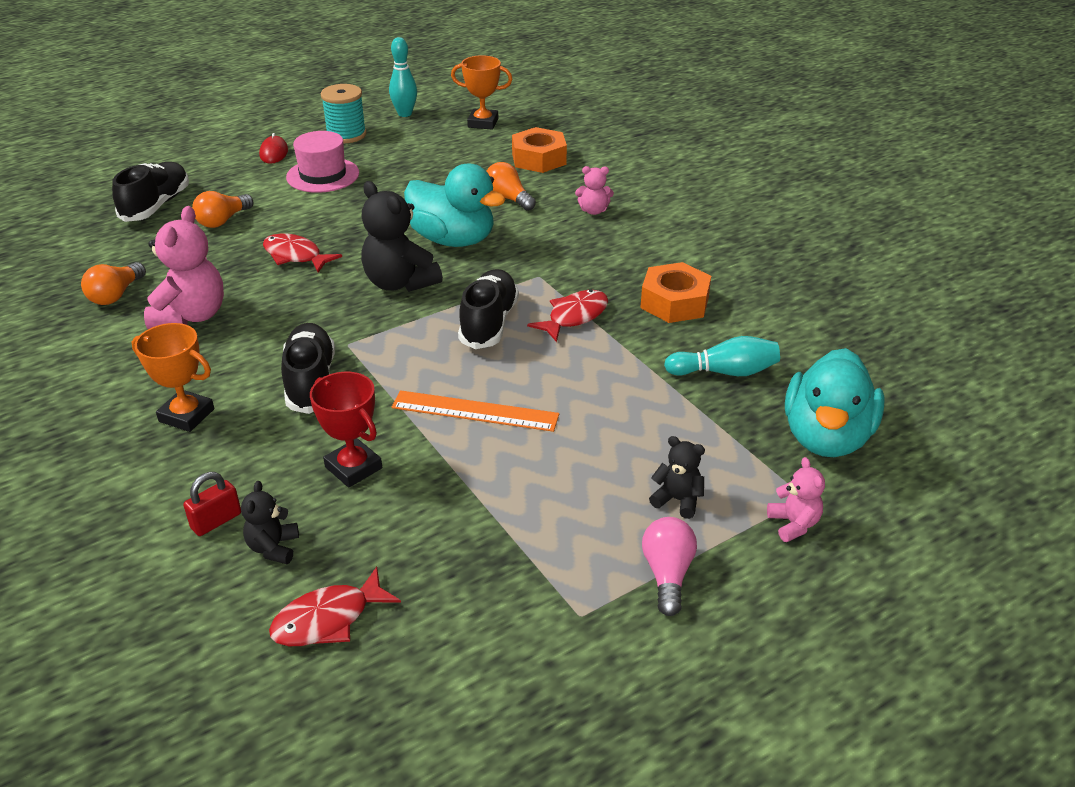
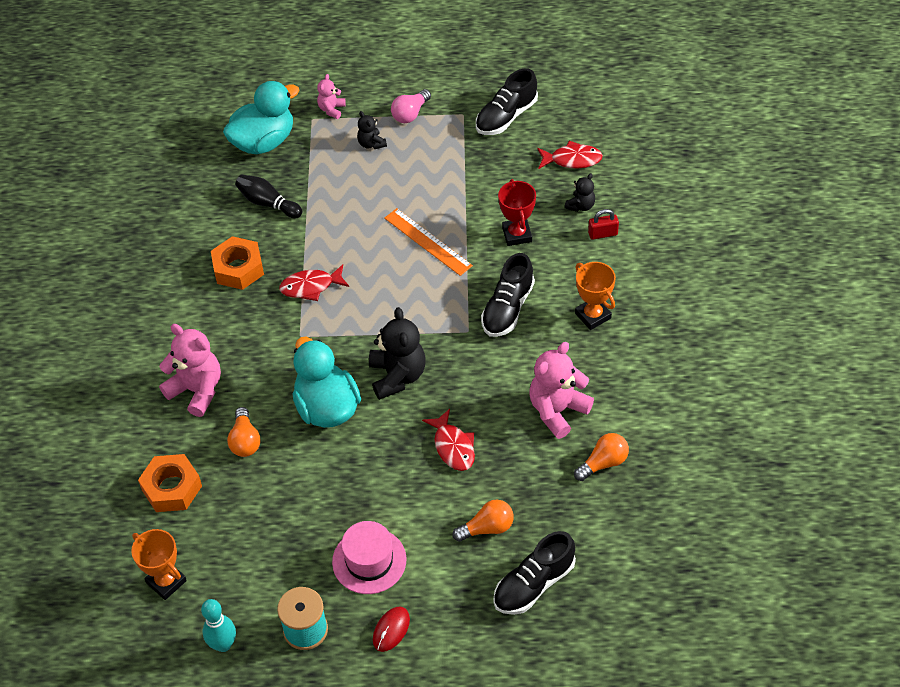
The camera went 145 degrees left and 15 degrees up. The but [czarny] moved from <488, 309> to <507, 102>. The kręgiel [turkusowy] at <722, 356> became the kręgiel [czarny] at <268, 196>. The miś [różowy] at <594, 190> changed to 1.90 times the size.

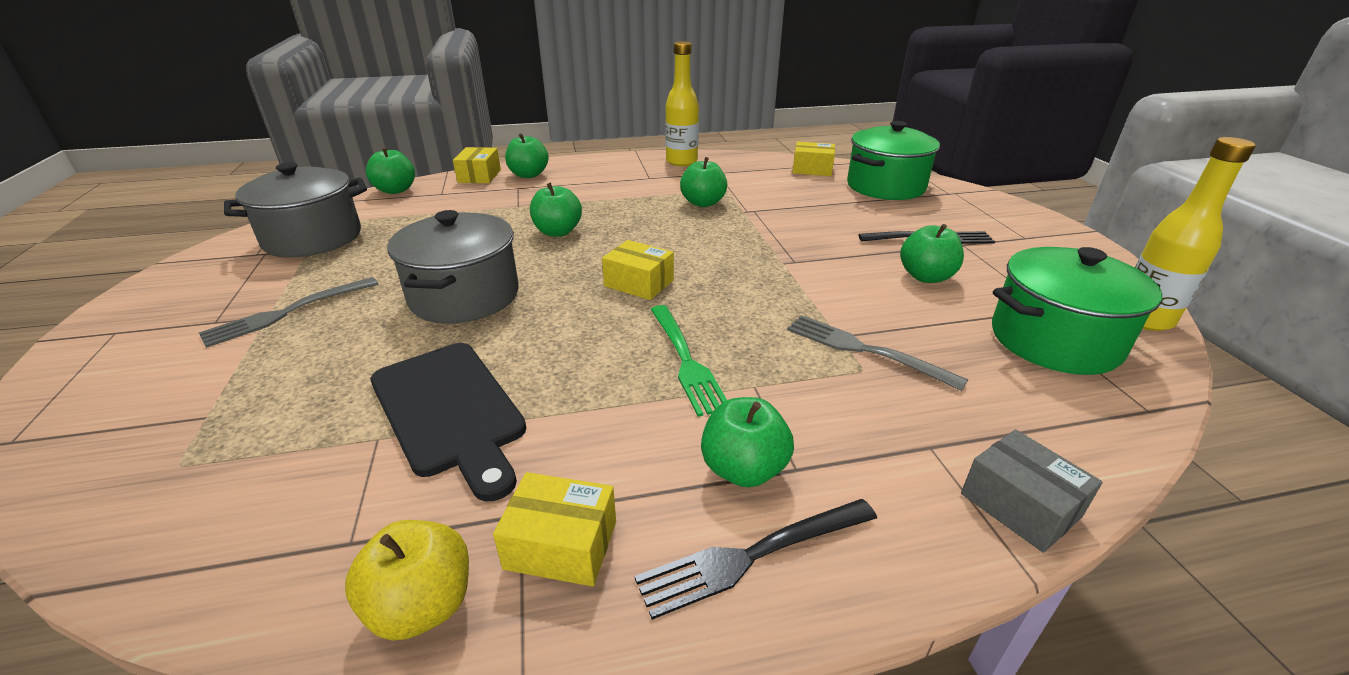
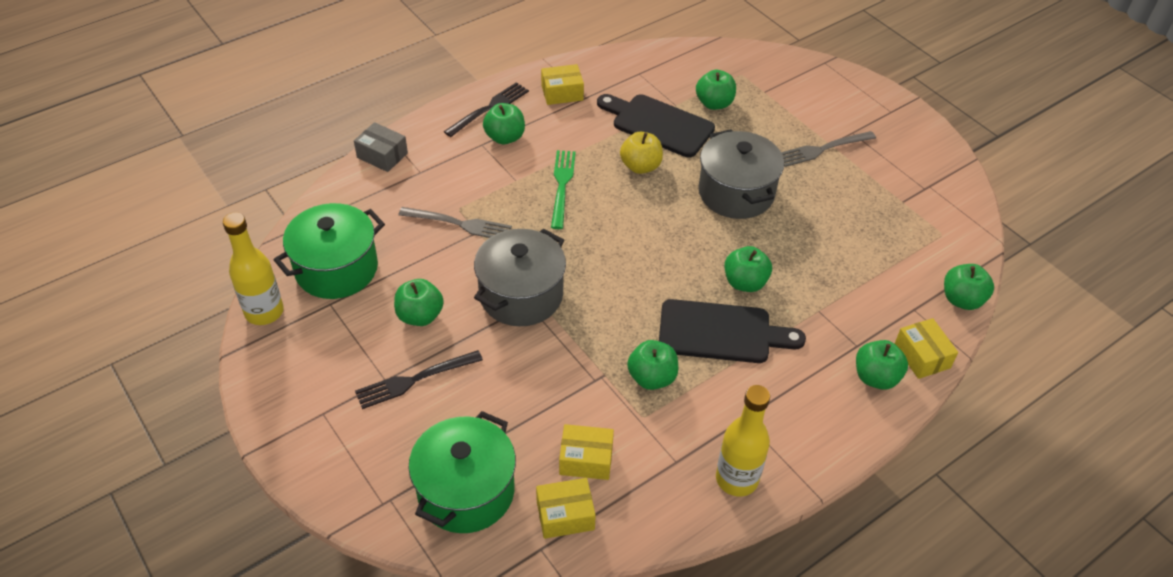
The camera went 155 degrees right and 15 degrees up. The deska do krojenia [czarny] at <732, 331> appeared. The jabłko [zielony] at <716, 90> appeared. The garnek [szary] moved from <295, 209> to <520, 277>. The jabłko [żółty] moved from <407, 580> to <641, 153>. The pudełko [żółty] moved from <638, 270> to <586, 452>. The widelec [szary] at <288, 312> turned 135 degrees counterclockwise. The widelec [zielony] at <688, 361> turned 45 degrees clockwise.

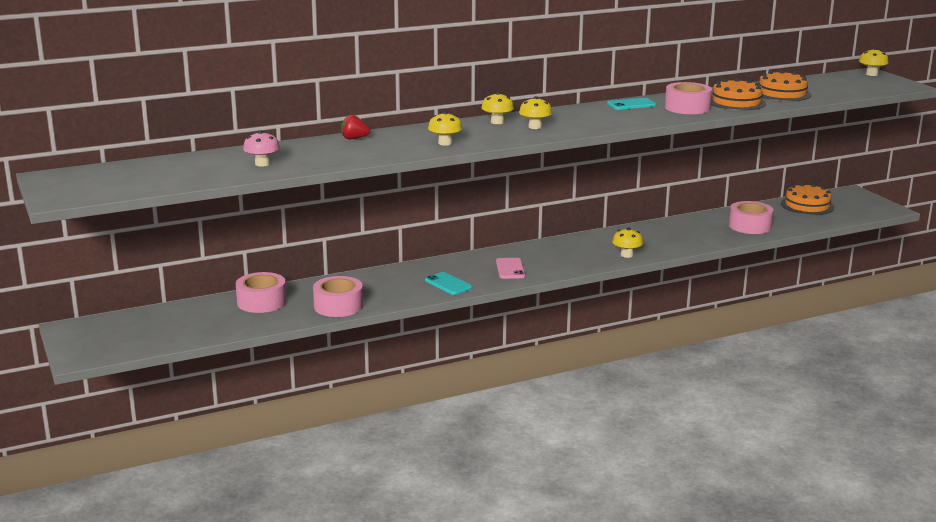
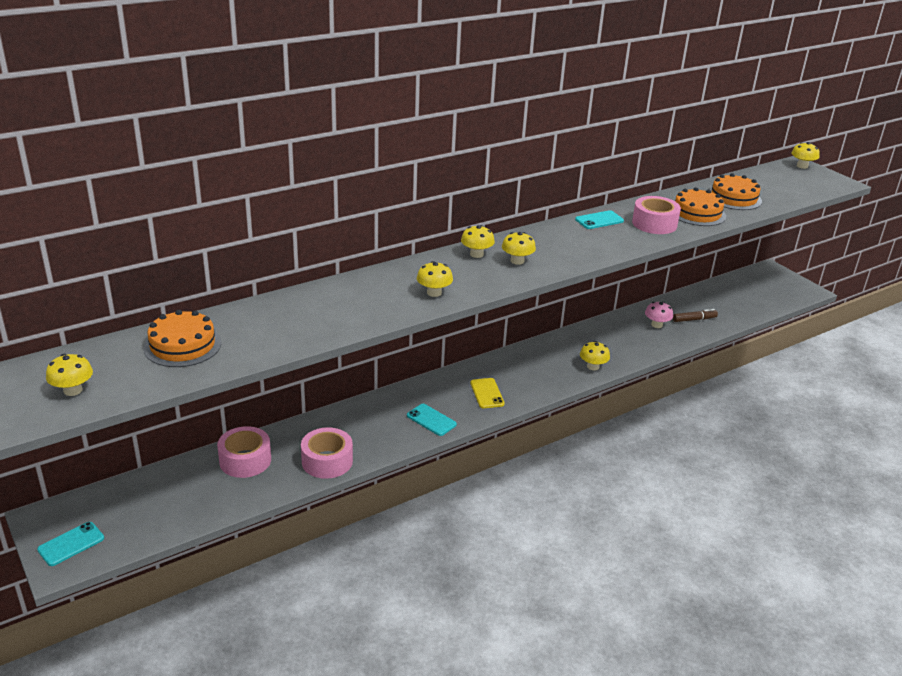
The camera went 10 degrees left and 10 degrees up. The truskawka [czerwony] at <355, 127> disappeared. The telefon [turkusowy] at <70, 544> appeared. The grzyb [żółty] at <69, 375> appeared. The grzyb [różowy] moved from <261, 149> to <659, 315>. The tort [pomarańczowy] moved from <807, 199> to <182, 338>. The taśma klejąca [różowy] at <751, 217> was replaced by the flamaster [brązowy] at <695, 315>. The telefon [różowy] at <510, 268> became the telefon [żółty] at <487, 393>.

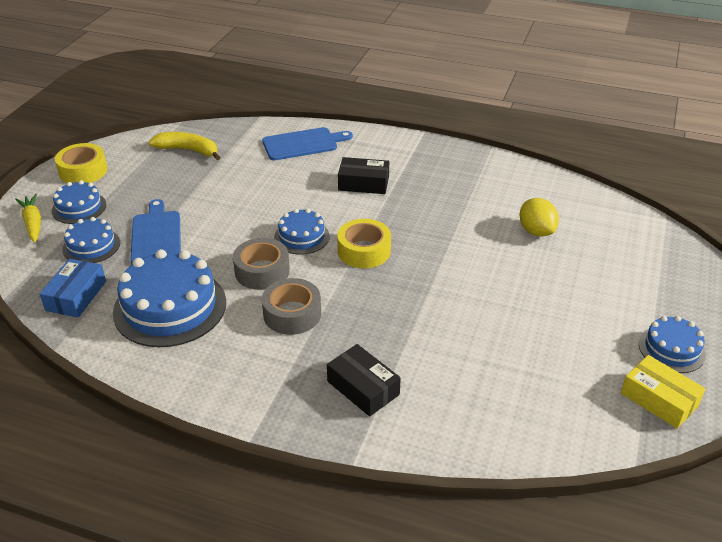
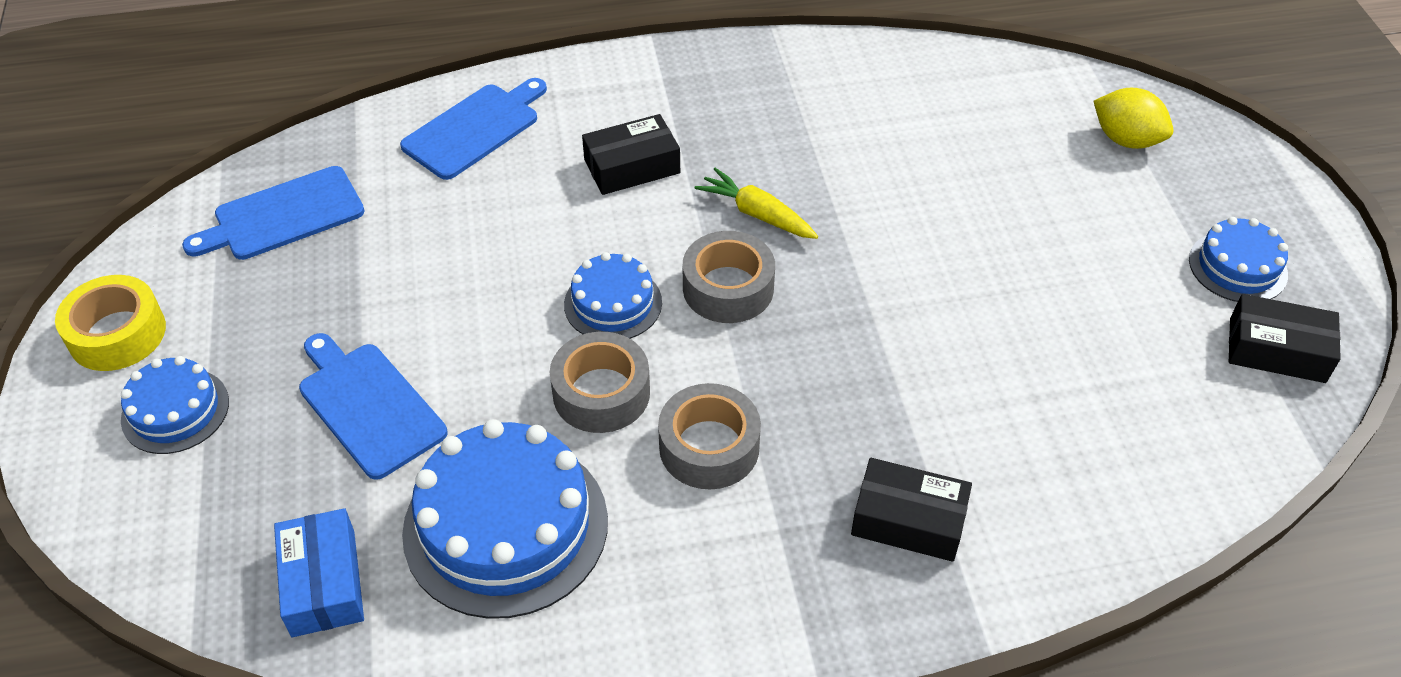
The camera went 30 degrees left and 10 degrees up. The tort [niebieski] at <91, 240> disappeared. The marchewka [żółty] moved from <28, 218> to <756, 203>. The cytryna [żółty] moved from <539, 217> to <1133, 118>. The banan [żółty] at <184, 146> was replaced by the deska do krojenia [niebieski] at <273, 213>. The taśma klejąca [żółty] at <364, 243> became the taśma klejąca [szary] at <729, 277>. The pudełko [żółty] at <663, 392> became the pudełko [czarny] at <1285, 338>.

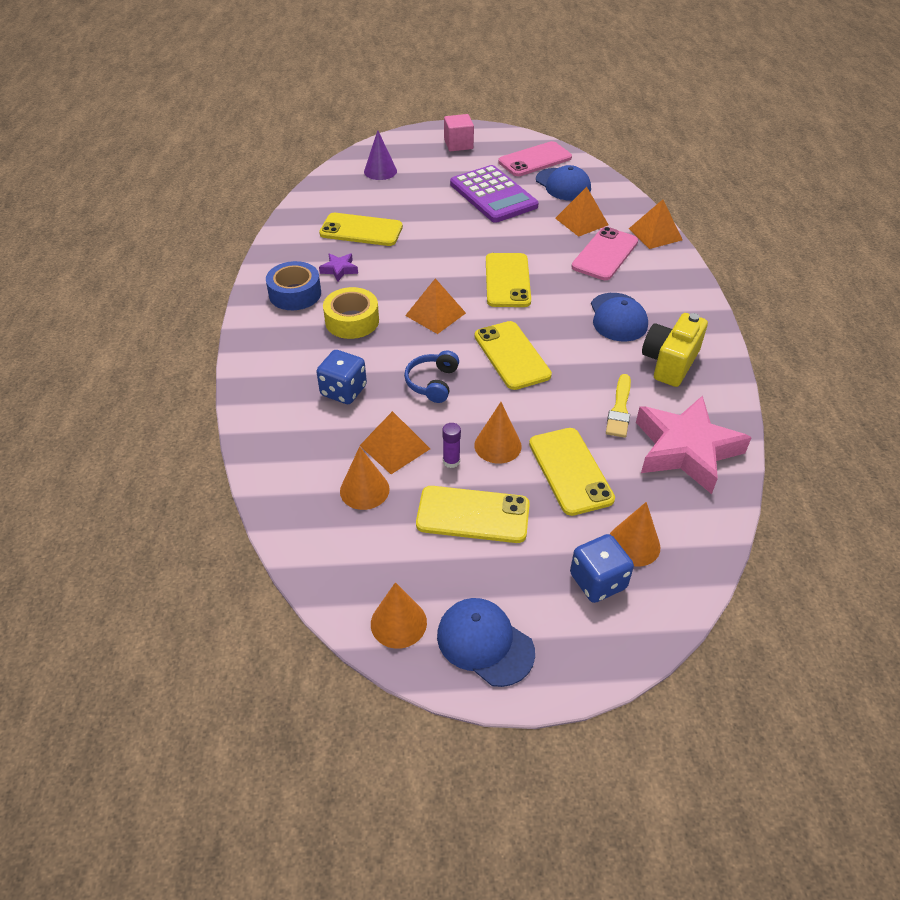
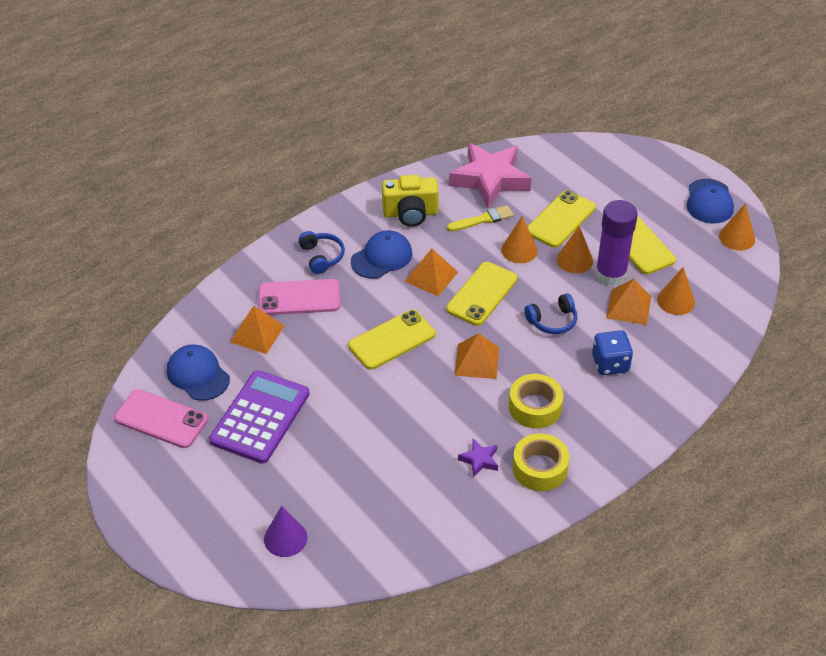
The camera went 125 degrees left and 0 degrees up. The telefon [żółty] at <361, 229> disappeared. The sześcian [różowy] at <459, 132> disappeared. The kostka do gry [niebieski] at <602, 568> disappeared. The słuchawki [niebieski] at <321, 252> appeared. The stożek [pomarańczowy] moved from <635, 534> to <519, 239>. The piramida [pomarańczowy] moved from <656, 224> to <431, 272>. The taśma klejąca [niebieski] at <293, 285> became the taśma klejąca [żółty] at <541, 462>. The czapka [niebieski] at <563, 182> turned 60 degrees counterclockwise. The klej w sztyfcie [fioletowy] at <451, 445> changed to 2.38 times the size.

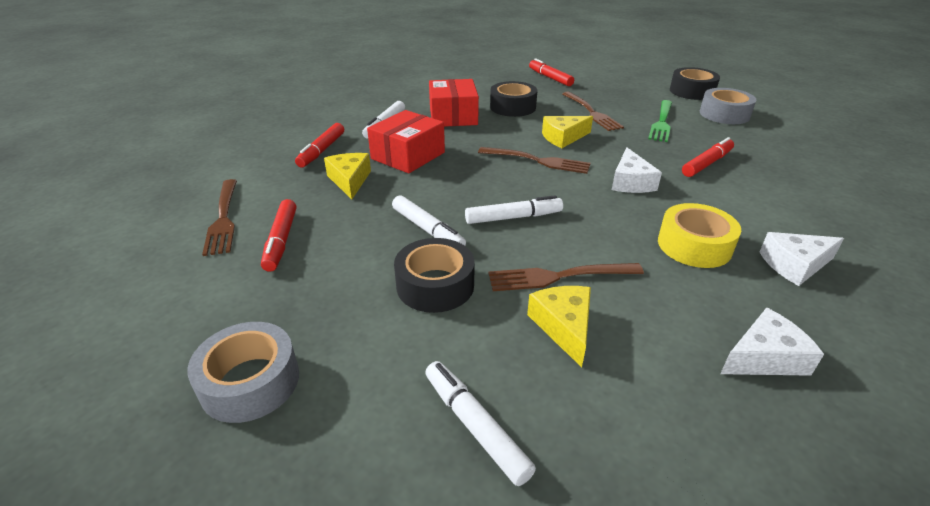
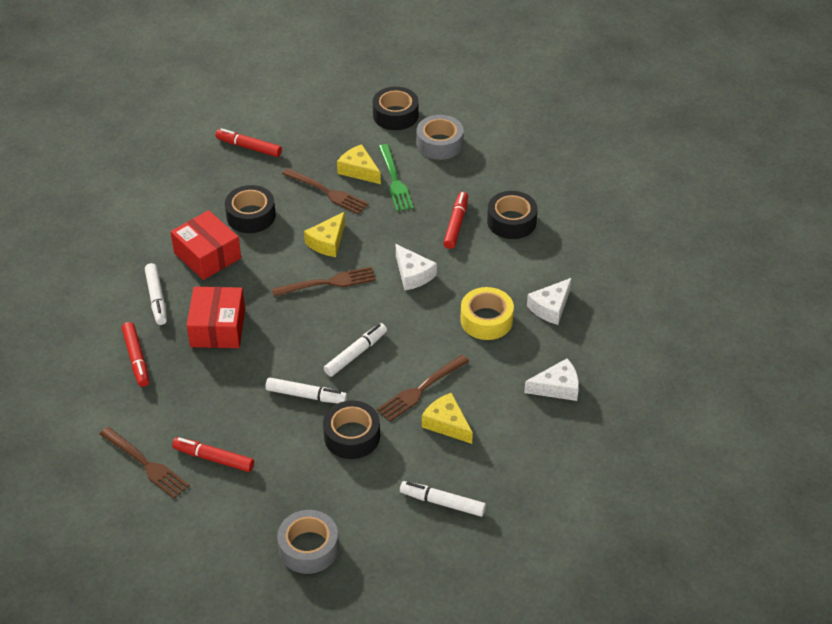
The camera went 35 degrees left and 10 degrees up. The taśma klejąca [czarny] at <512, 215> appeared. The ser [żółty] moved from <347, 176> to <359, 164>. The flamaster [czerwony] at <278, 235> turned 150 degrees clockwise. The ser [biały] at <772, 341> turned 45 degrees clockwise.

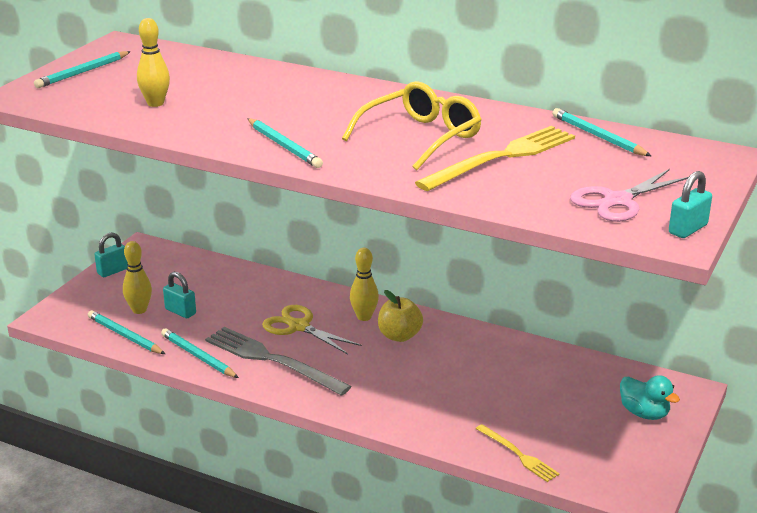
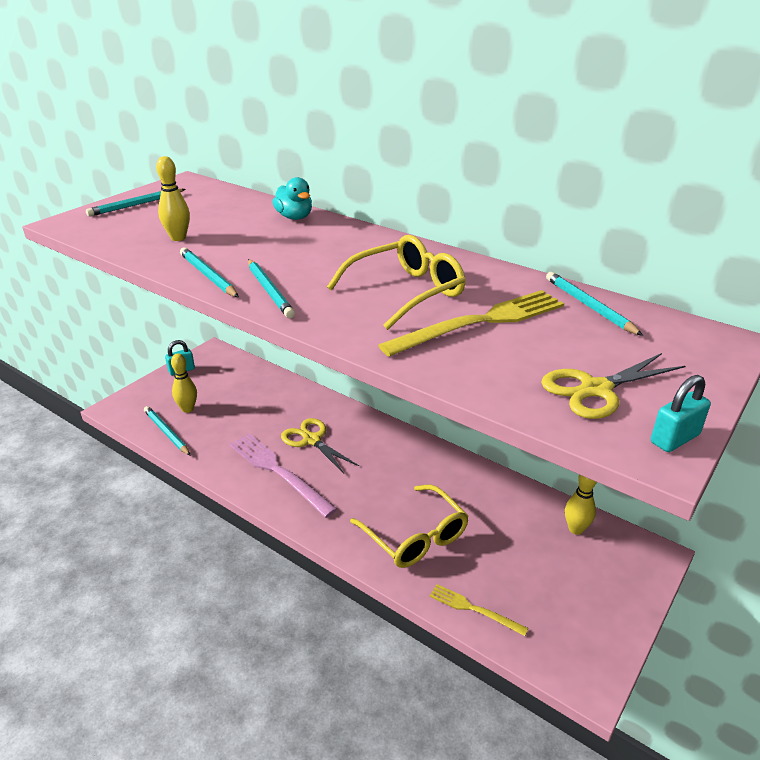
The camera went 10 degrees right and 5 degrees up. The kłódka [turkusowy] at <179, 295> disappeared. The jabłko [żółty] at <400, 316> disappeared. The okulary [żółty] at <409, 526> appeared. The ołówek [turkusowy] moved from <200, 353> to <209, 272>. The kręgiel [żółty] moved from <364, 284> to <581, 505>. The kaczka [turkusowy] moved from <650, 397> to <292, 198>. The widelec [szary] at <278, 361> became the widelec [różowy] at <283, 476>. The nożyczki [różowy] at <629, 195> became the nożyczki [żółty] at <613, 386>. The widelec [żółty] at <518, 453> turned 150 degrees clockwise.

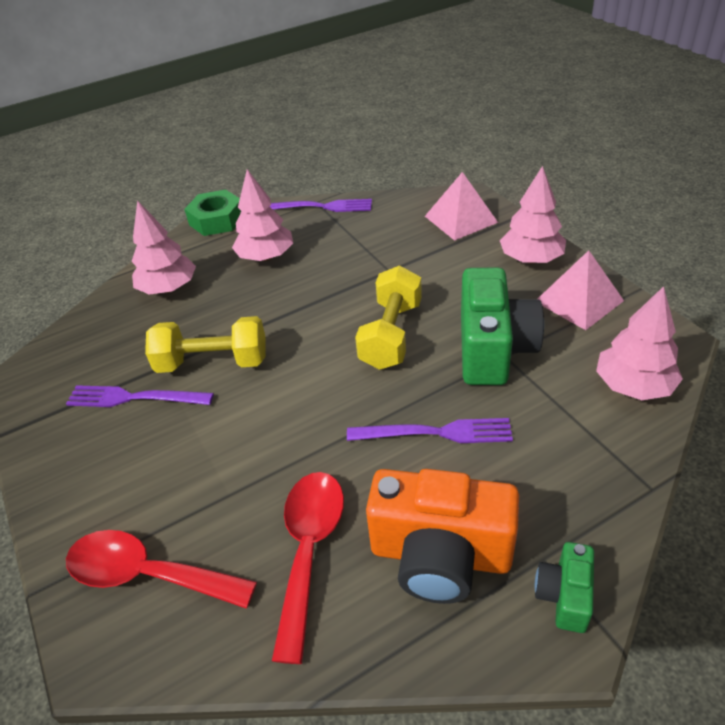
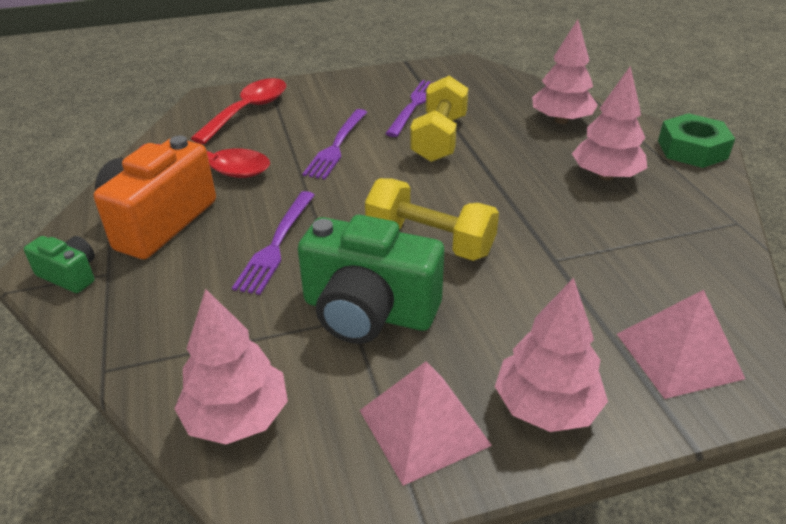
The camera went 100 degrees right and 5 degrees down. The widelec [fioletowy] moved from <321, 205> to <335, 144>.

